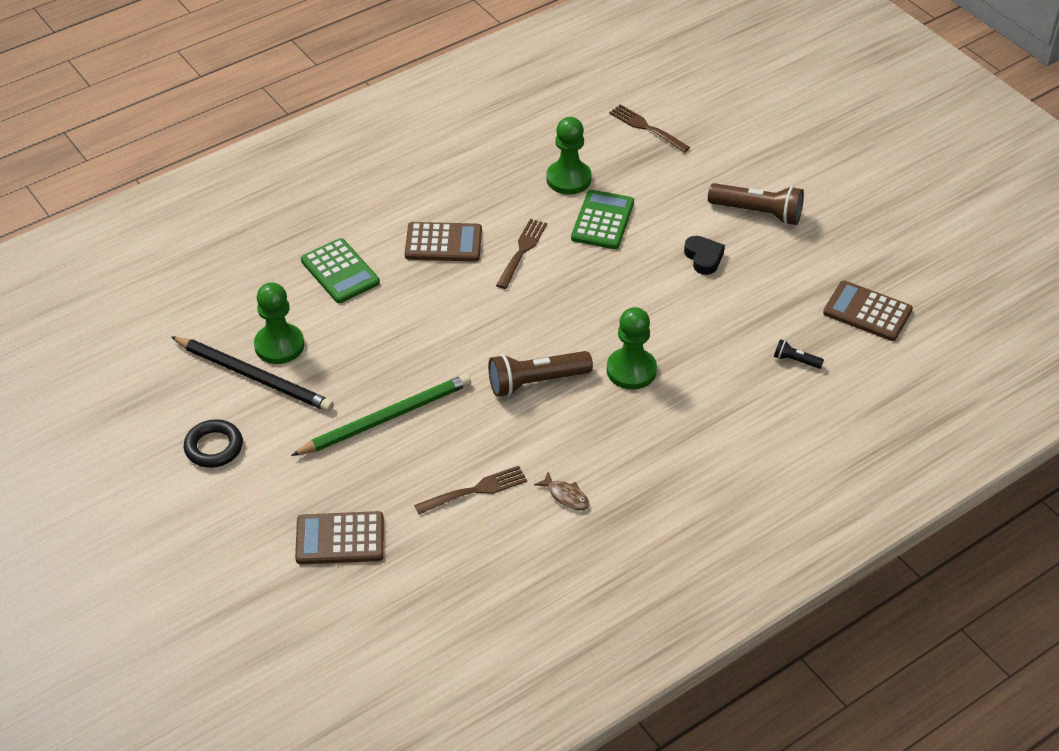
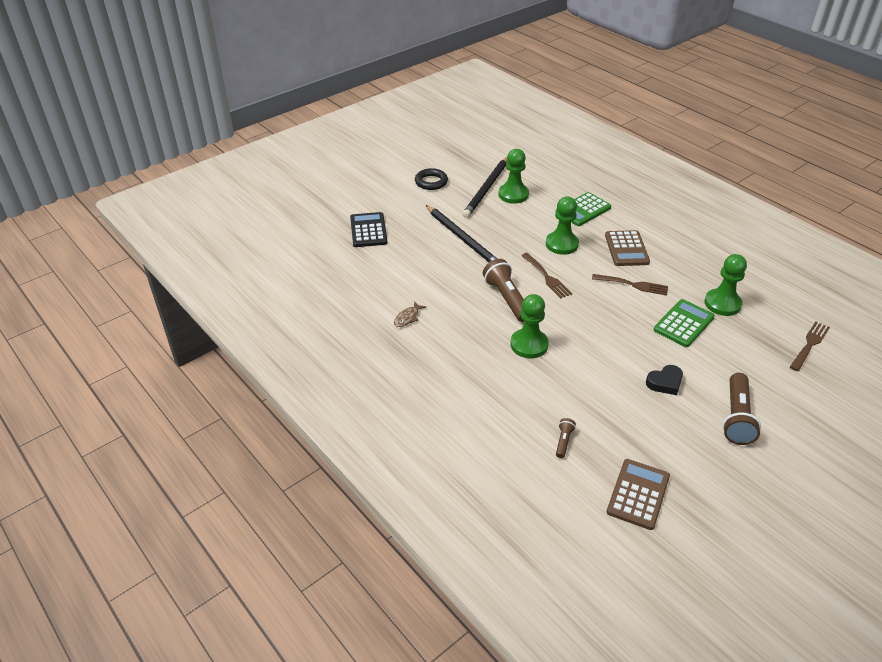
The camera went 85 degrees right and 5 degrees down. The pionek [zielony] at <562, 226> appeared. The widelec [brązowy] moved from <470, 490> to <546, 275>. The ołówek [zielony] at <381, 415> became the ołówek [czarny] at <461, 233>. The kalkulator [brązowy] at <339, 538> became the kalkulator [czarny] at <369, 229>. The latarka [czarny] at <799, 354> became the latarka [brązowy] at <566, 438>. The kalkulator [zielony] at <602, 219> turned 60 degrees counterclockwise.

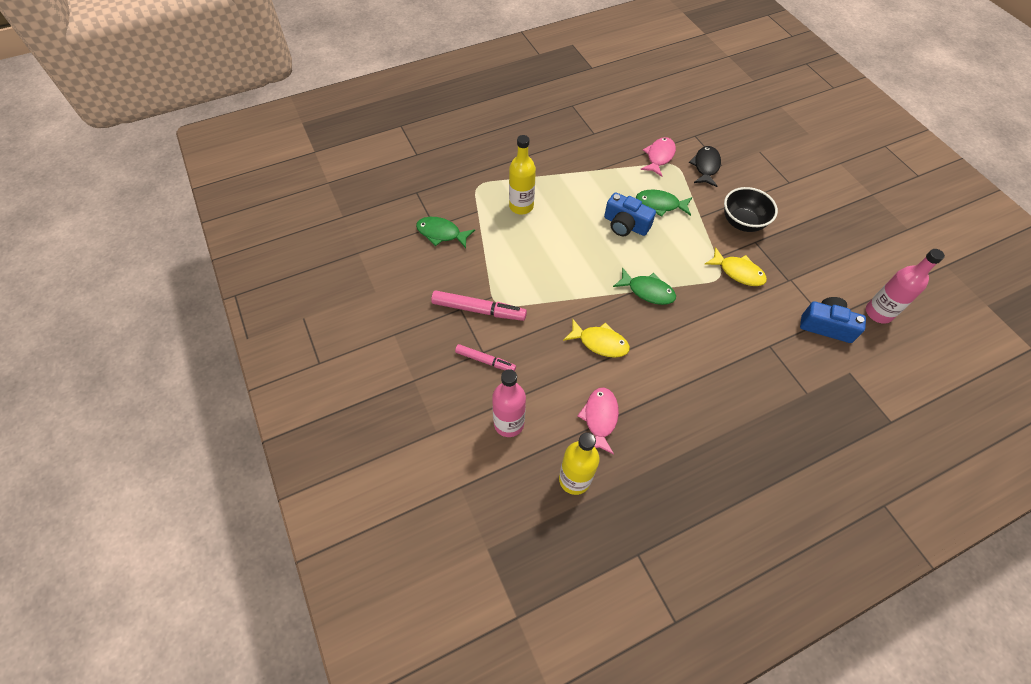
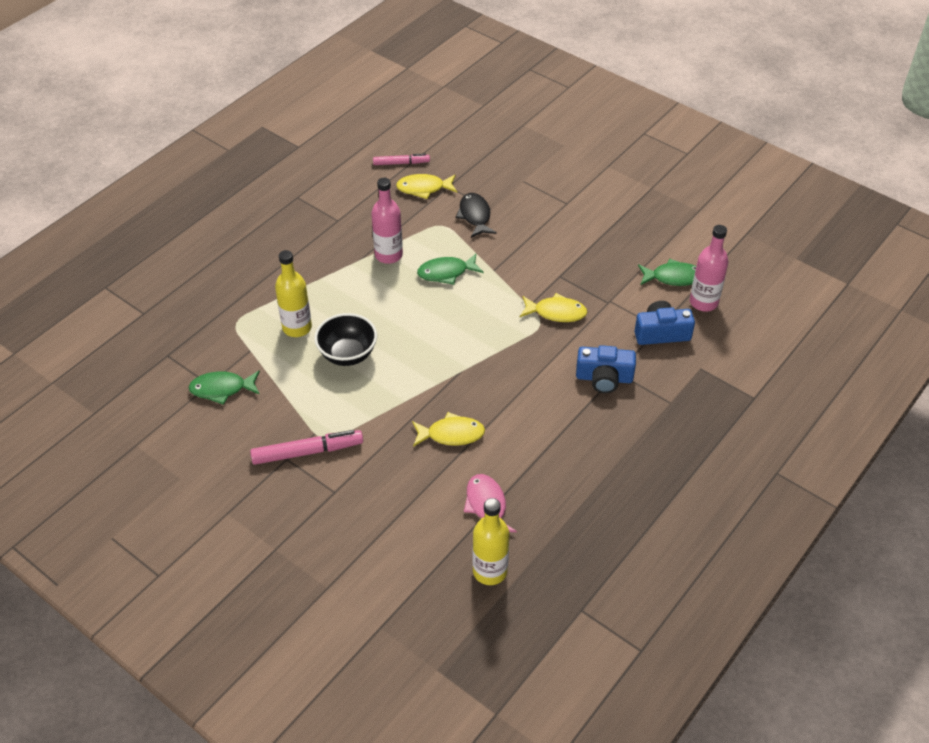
The camera went 25 degrees left and 10 degrees down. The ryba [różowy] at <658, 157> disappeared. The ryba [żółty] at <426, 186> appeared. The flamaster [różowy] moved from <485, 357> to <401, 159>. The butelka [różowy] moved from <509, 403> to <387, 221>. The aparat fotograficzny [niebieski] moved from <630, 214> to <606, 369>. The ryba [zielony] moved from <644, 286> to <667, 272>. The miska [czarny] moved from <751, 209> to <345, 339>.

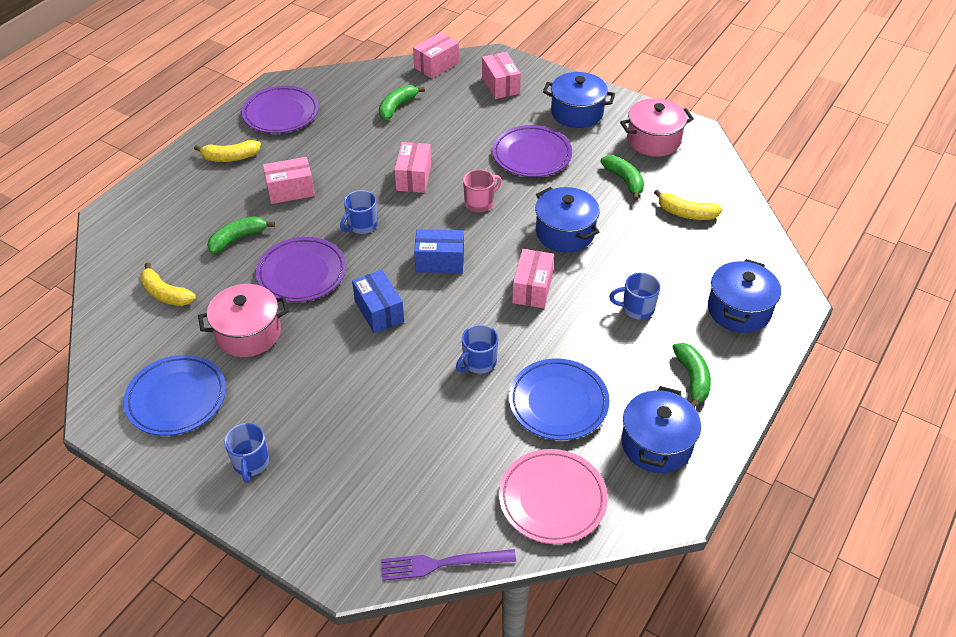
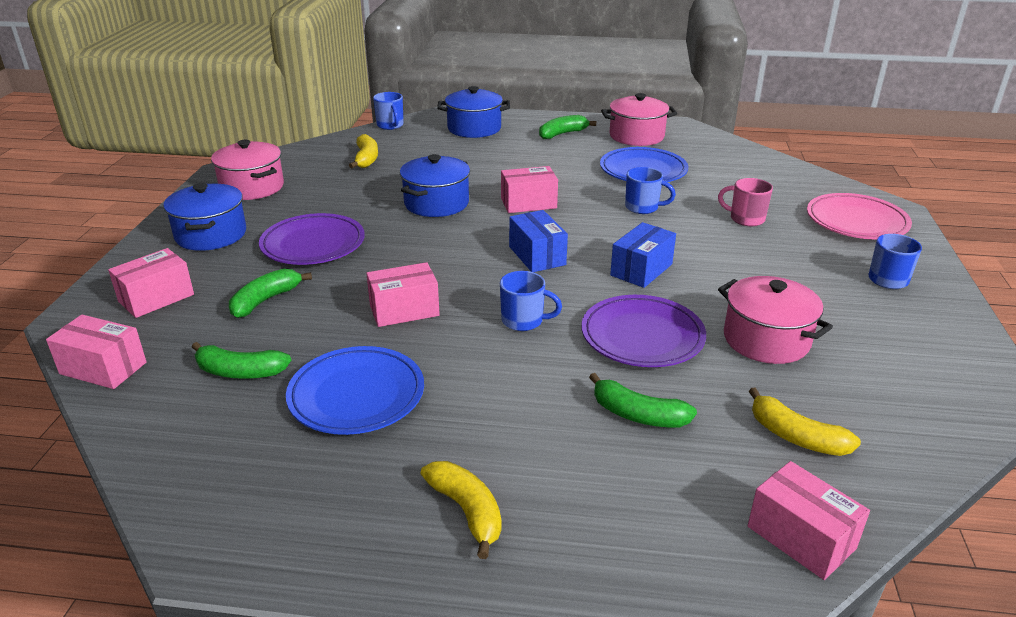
The camera went 115 degrees left and 15 degrees down. The talerz [fioletowy] at <280, 109> disappeared. The widelec [fioletowy] at <448, 565> disappeared. The talerz [niebieski] moved from <174, 395> to <355, 390>. The pudełko [różowy] moved from <289, 180> to <809, 520>. The kubek [różowy] moved from <482, 191> to <745, 202>. The talerz [różowy] moved from <553, 496> to <859, 216>. The banan [zielony] moved from <622, 177> to <270, 293>. The kubek [niebieski] moved from <634, 296> to <388, 111>. The garnek [niebieski] at <661, 429> became the garnek [różowy] at <639, 119>. The banan [żółty] at <168, 284> turned 120 degrees clockwise.

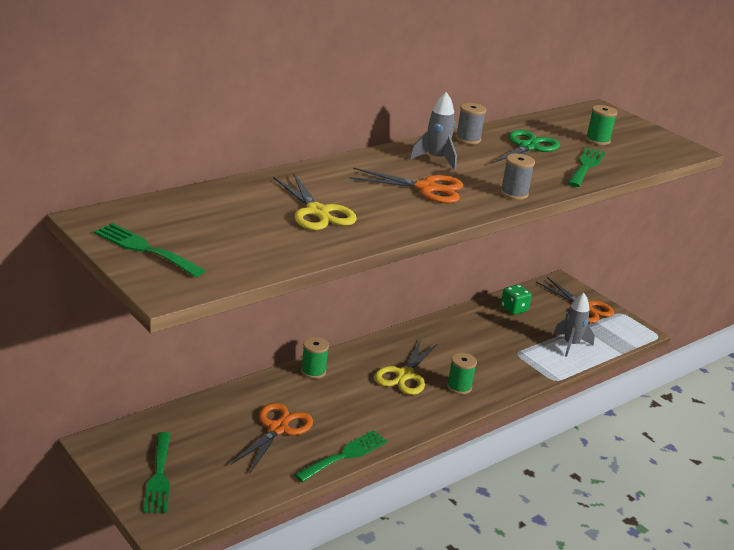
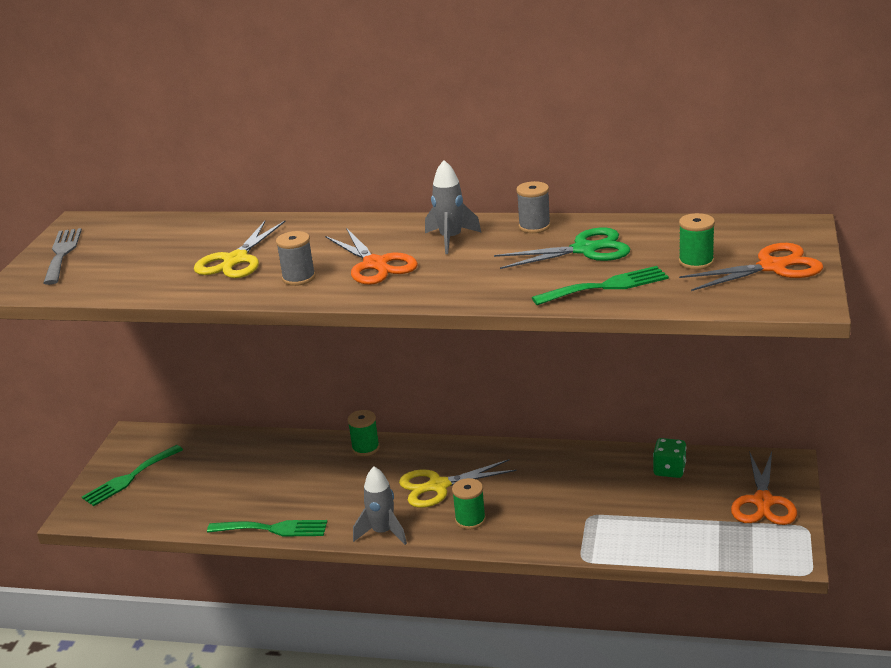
The camera went 55 degrees right and 0 degrees up. The nożyczki [pomarańczowy] moved from <272, 438> to <751, 267>. The szpulka [szary] moved from <517, 177> to <295, 258>. The rakieta [szary] moved from <574, 324> to <380, 506>. The widelec [zielony] at <149, 250> became the widelec [szary] at <62, 256>.

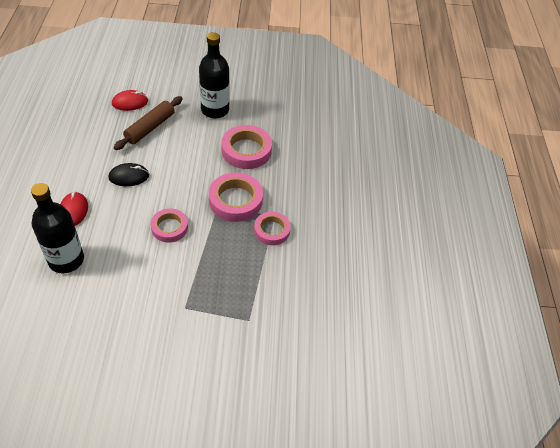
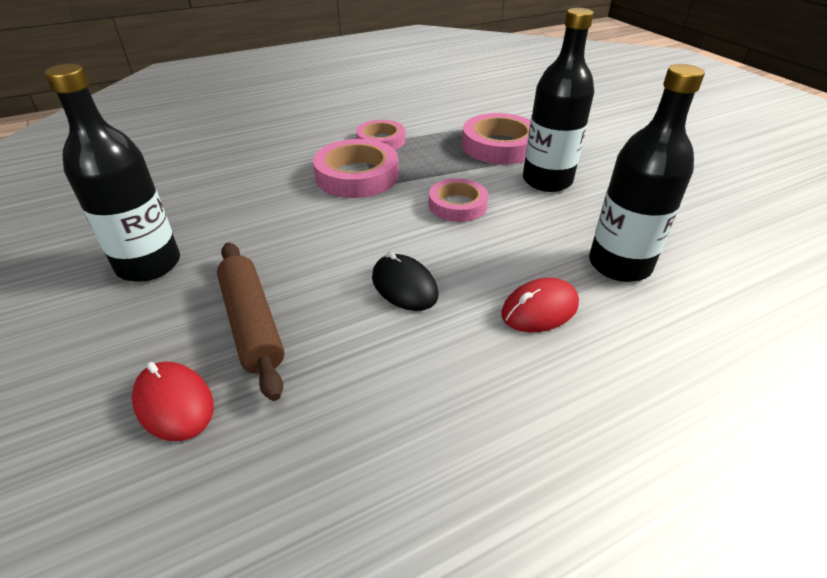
The camera went 115 degrees left and 10 degrees down. The butelka [czarny] at <558, 100> appeared. The taśma klejąca [różowy] moved from <246, 147> to <496, 139>. The wałek do ciasta [brązowy] at <148, 123> turned 60 degrees clockwise.

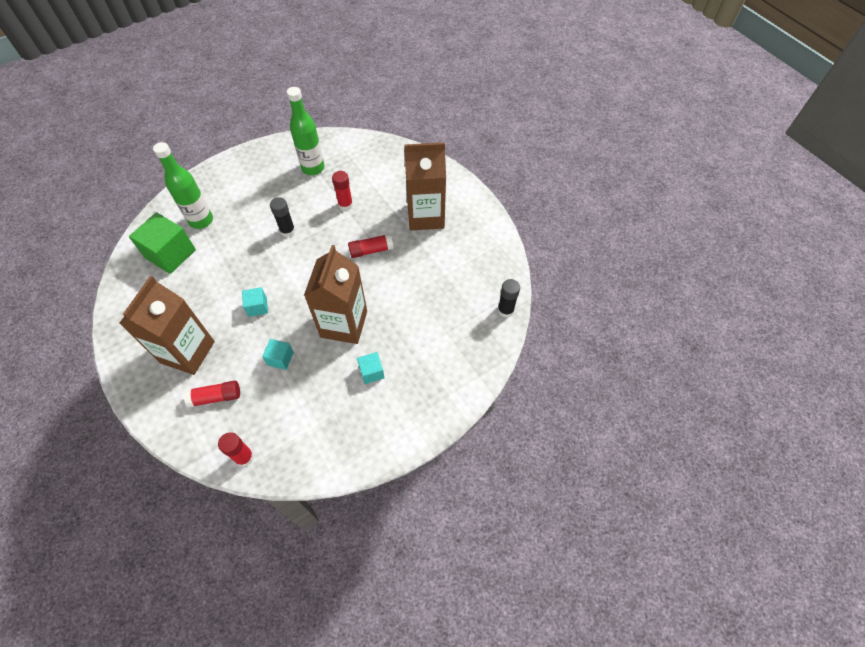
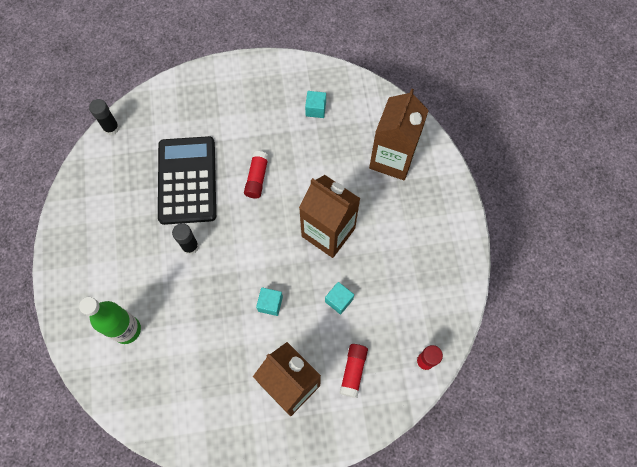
The camera went 65 degrees left and 10 degrees up. The sześcian [zielony] at <162, 243> disappeared. The butelka [zielony] at <306, 131> disappeared. The sześcian [turkusowy] moved from <371, 368> to <315, 104>. The karton mleka [brązowy] moved from <425, 186> to <399, 134>. The klej w sztyfcie [czarny] moved from <509, 298> to <104, 117>. The klej w sztyfcie [czerwony] at <342, 191> was replaced by the kalkulator [czarny] at <187, 180>.

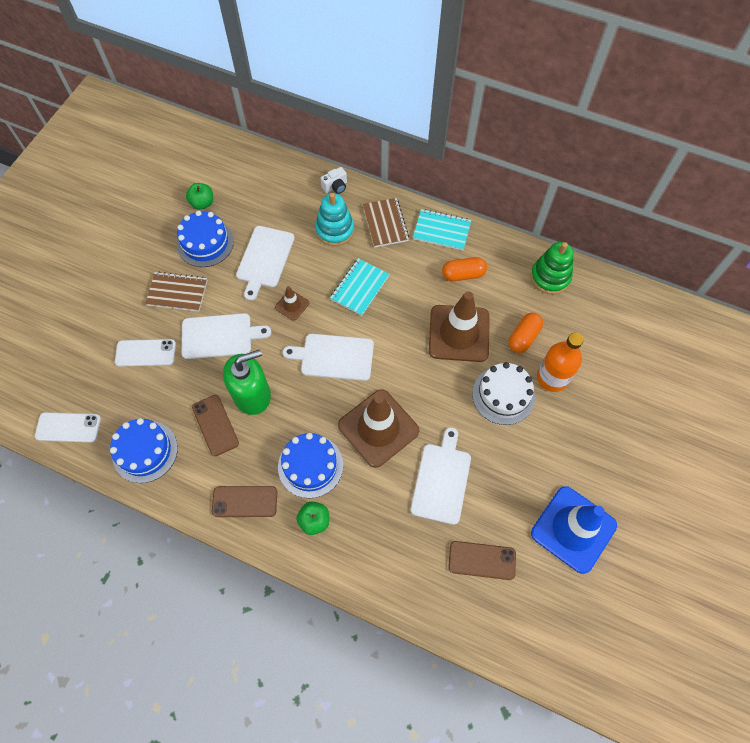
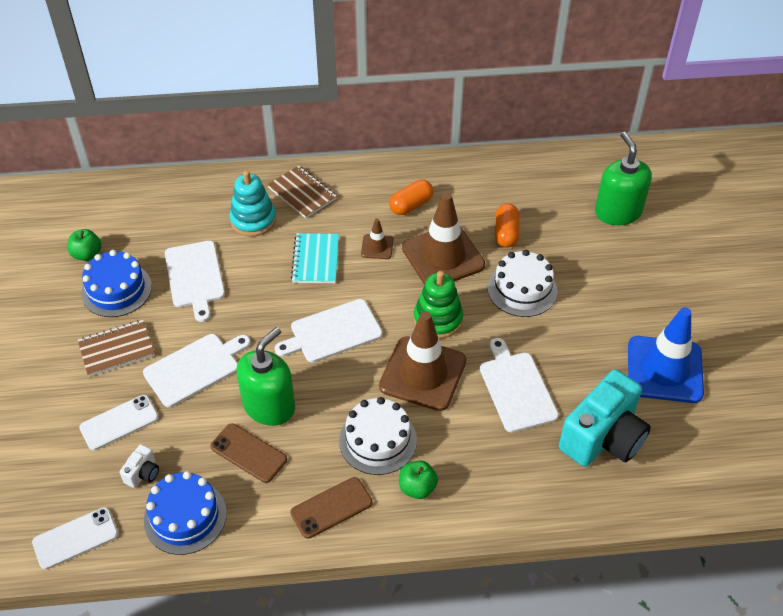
The camera went 30 degrees left and 15 degrees down. The zeszyt [turkusowy] at <442, 229> disappeared. The butelka [pomarańczowy] at <560, 362> disappeared. The dozownik mydła [zielony] at <623, 178> appeared. The pachołek [brązowy] moved from <292, 303> to <377, 238>. The aparat fotograficzny [biały] moved from <334, 180> to <139, 466>. The zabawka nakładanka [zielony] moved from <552, 268> to <438, 305>. The telefon [brązowy] at <482, 560> was replaced by the aparat fotograficzny [turkusowy] at <605, 418>. The tort [niebieski] at <310, 465> became the tort [biały] at <378, 436>.

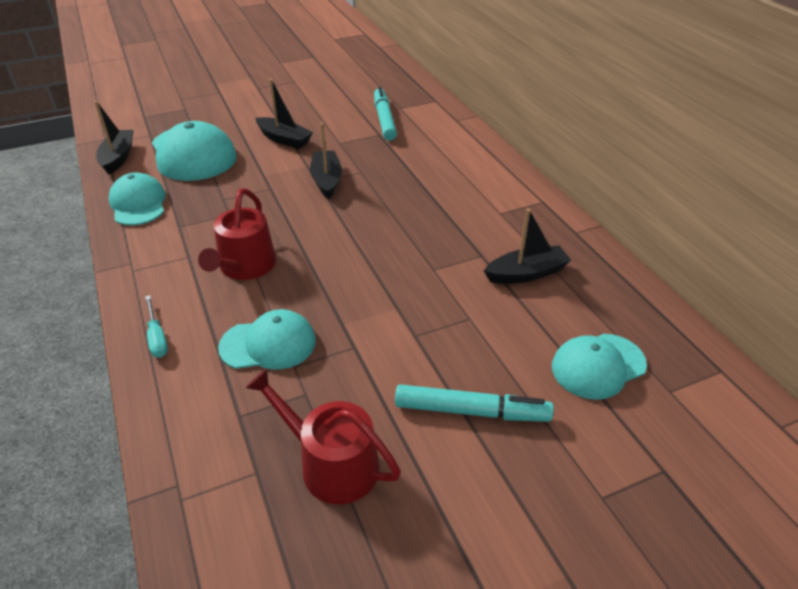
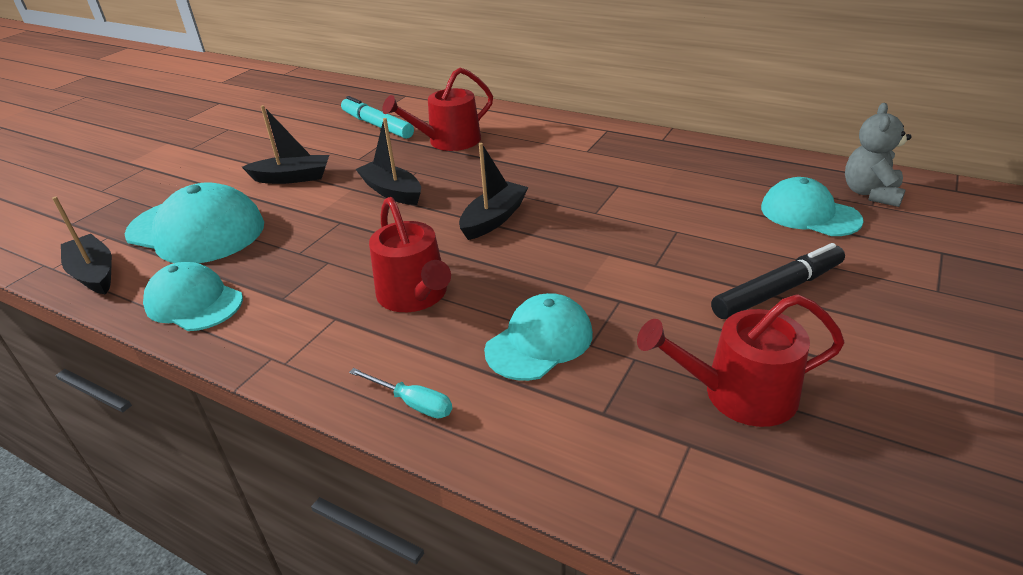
The camera went 35 degrees left and 5 degrees down. The konewka [czerwony] at <437, 109> appeared. The miś [szary] at <878, 155> appeared. The łódka [czarny] moved from <527, 246> to <494, 191>. The flamaster [turkusowy] at <474, 403> became the flamaster [czarny] at <778, 281>. The czapka [turkusowy] at <599, 367> turned 105 degrees clockwise.

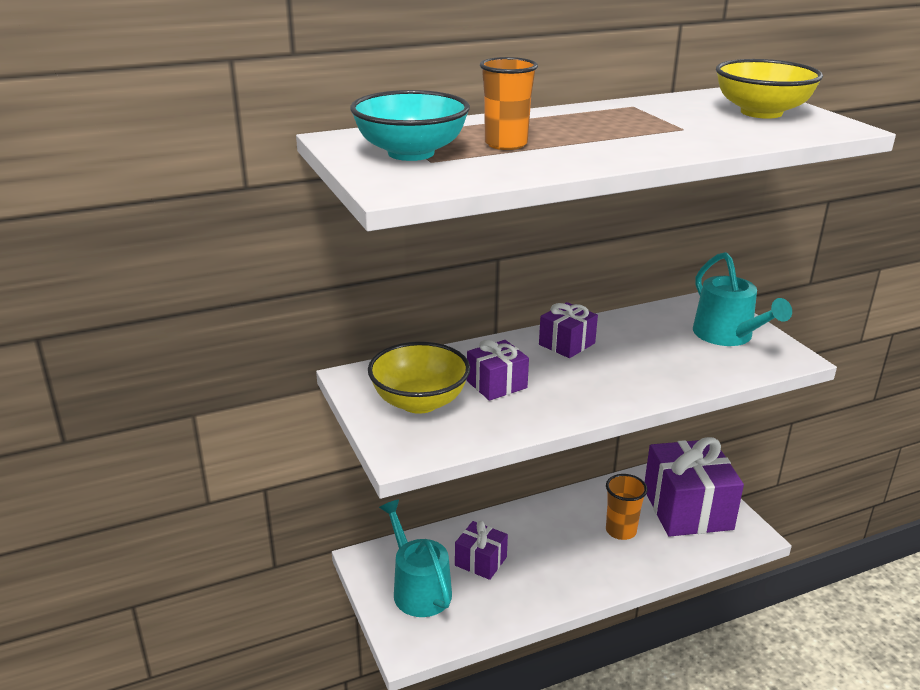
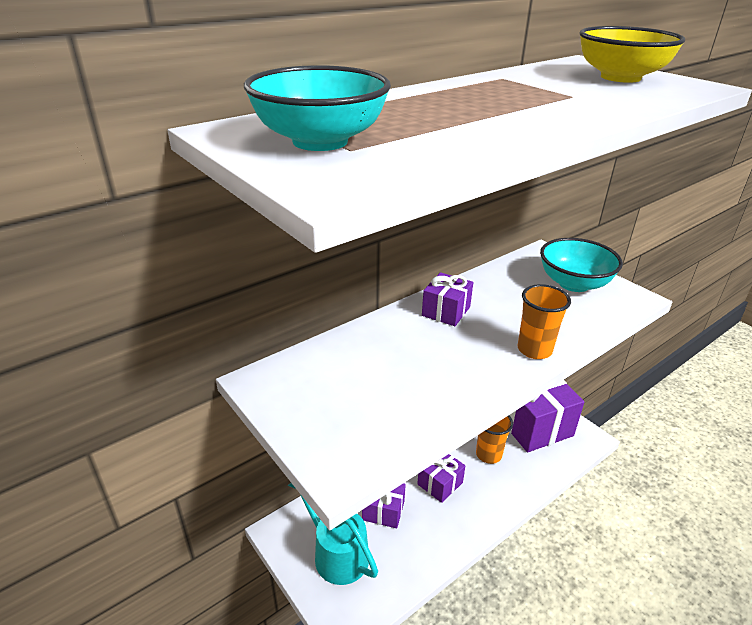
The camera went 15 degrees left and 5 degrees up. The miska [żółty] at <419, 378> disappeared. The prezent [fioletowy] moved from <498, 370> to <441, 478>. The szklanka [pomarańczowy] moved from <509, 103> to <544, 321>. The konewka [turkusowy] at <742, 299> was replaced by the miska [turkusowy] at <581, 265>.

